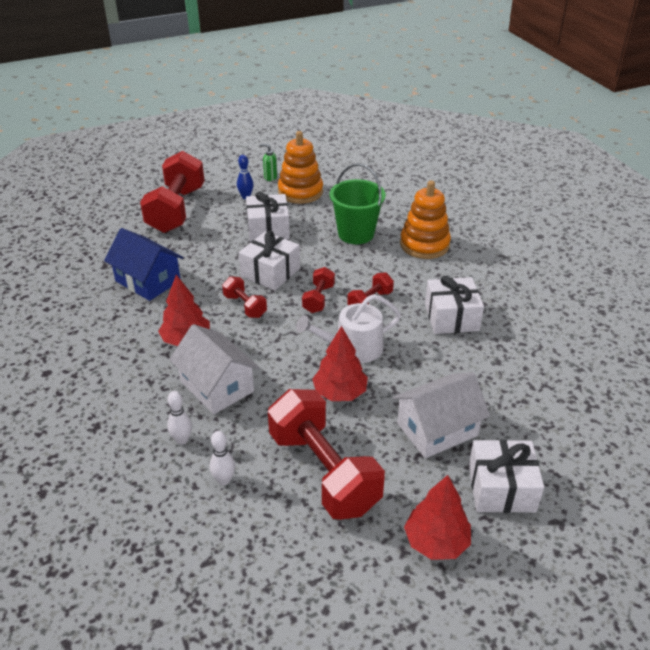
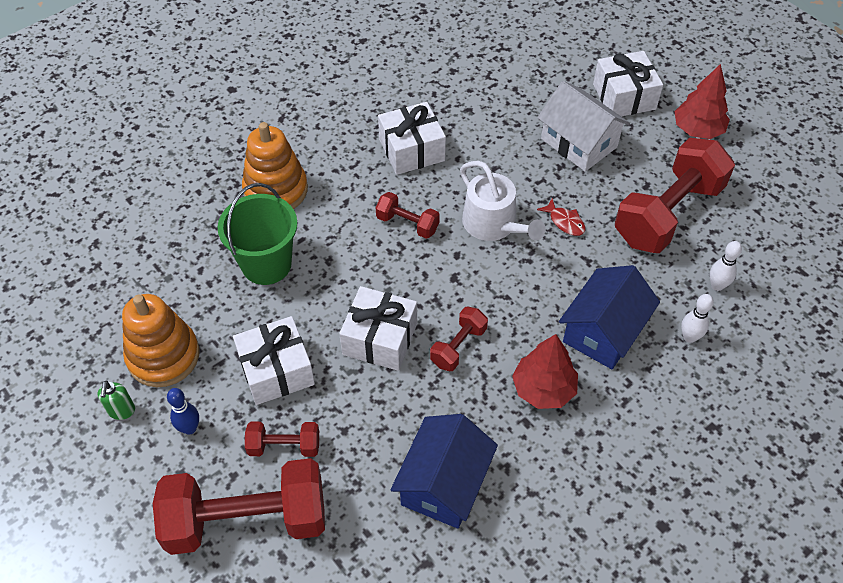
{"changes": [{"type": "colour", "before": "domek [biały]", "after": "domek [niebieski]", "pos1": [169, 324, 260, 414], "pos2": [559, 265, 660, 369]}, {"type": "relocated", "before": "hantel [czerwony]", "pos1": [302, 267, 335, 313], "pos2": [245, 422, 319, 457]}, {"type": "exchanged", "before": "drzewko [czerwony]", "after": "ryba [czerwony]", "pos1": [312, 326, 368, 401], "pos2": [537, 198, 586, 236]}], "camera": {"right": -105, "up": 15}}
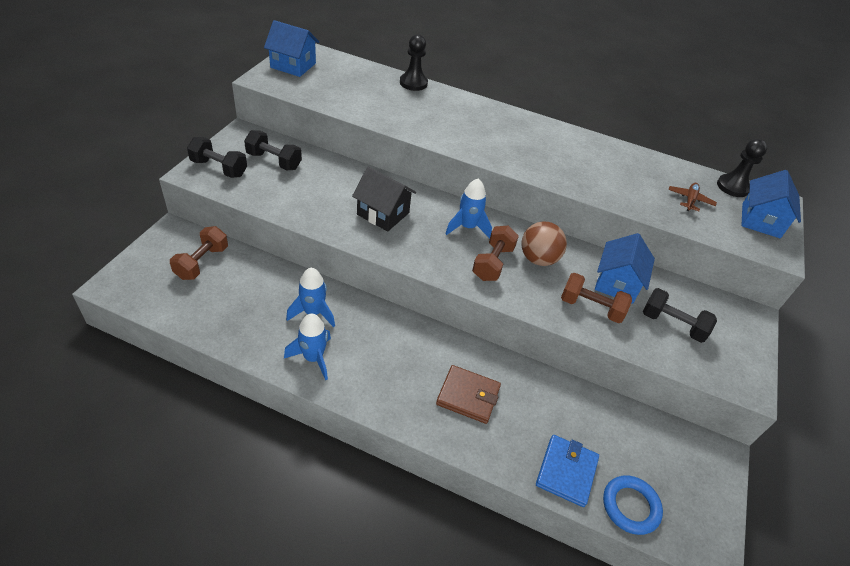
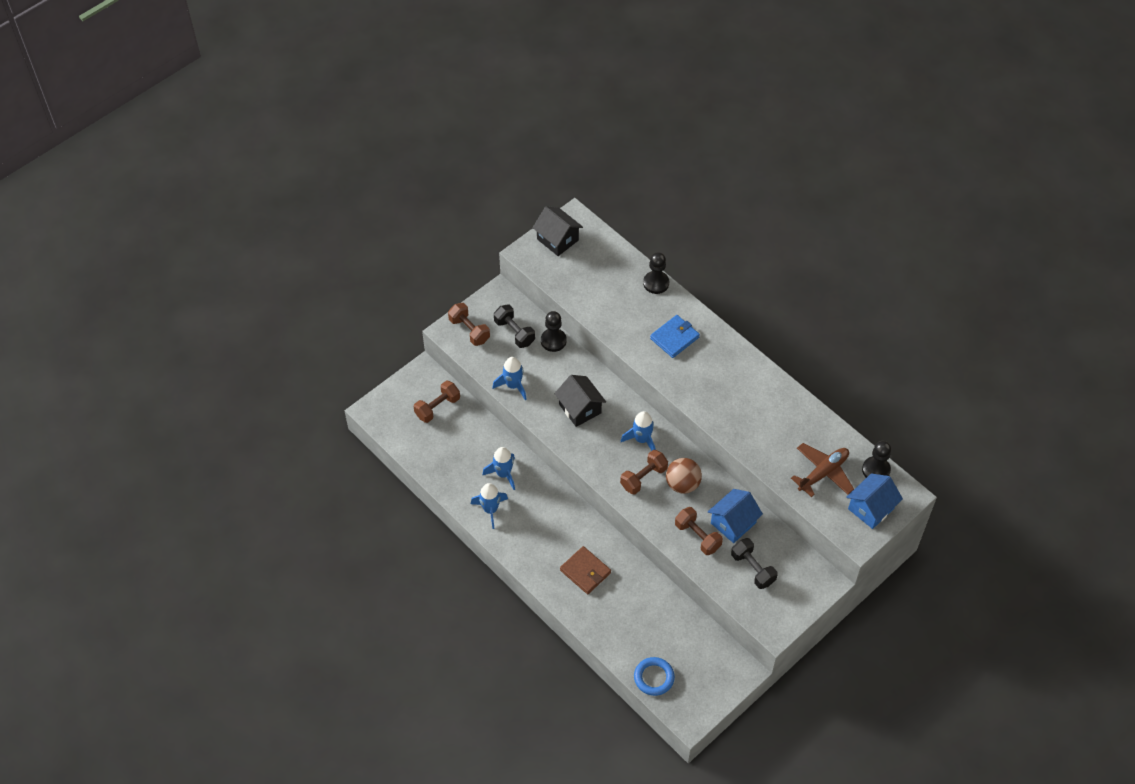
{"changes": [{"type": "colour", "before": "hantel [czarny]", "after": "hantel [brązowy]", "pos1": [187, 137, 247, 178], "pos2": [448, 303, 490, 346]}, {"type": "colour", "before": "domek [niebieski]", "after": "domek [czarny]", "pos1": [264, 20, 319, 77], "pos2": [532, 206, 583, 256]}, {"type": "relocated", "before": "portfel [niebieski]", "pos1": [536, 435, 599, 507], "pos2": [650, 315, 700, 358]}, {"type": "size", "before": "samolot [brązowy]", "pos1": [668, 183, 717, 211], "pos2": [791, 443, 854, 497], "scale": 1.75}, {"type": "appeared", "after": "rakieta [niebieski]", "pos2": [492, 357, 527, 400]}, {"type": "appeared", "after": "pionek [czarny]", "pos2": [541, 311, 567, 352]}], "camera": {"right": 30, "up": 10}}
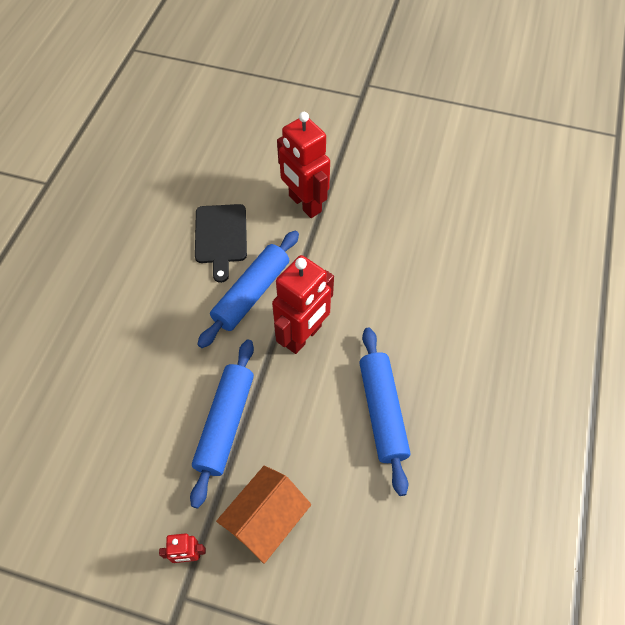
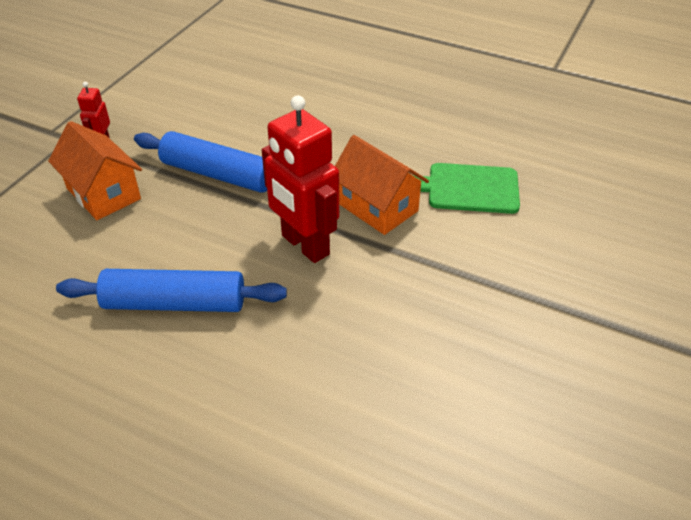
{"changes": [{"type": "colour", "before": "deska do krojenia [czarny]", "after": "deska do krojenia [zielony]", "pos1": [195, 204, 247, 283], "pos2": [413, 163, 520, 214]}, {"type": "exchanged", "before": "wałek do ciasta [niebieski]", "after": "domek [pomarańczowy]", "pos1": [197, 231, 299, 348], "pos2": [335, 135, 429, 235]}, {"type": "missing", "before": "robot [czerwony]", "pos1": [277, 112, 330, 218]}], "camera": {"right": 100, "up": -15}}
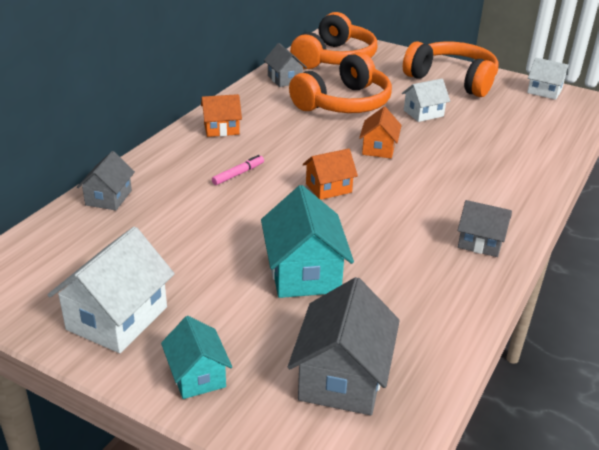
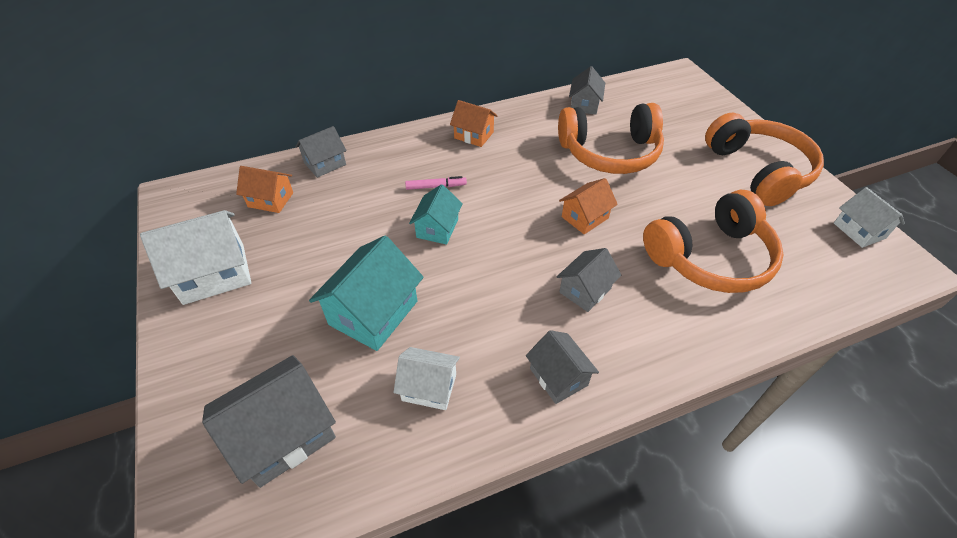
{"changes": [{"type": "relocated", "before": "domek [turkusowy]", "pos1": [161, 316, 232, 399], "pos2": [409, 184, 463, 245]}, {"type": "relocated", "before": "słuchawki [pomarańczowy]", "pos1": [290, 12, 377, 69], "pos2": [643, 190, 784, 293]}, {"type": "relocated", "before": "domek [pomarańczowy]", "pos1": [303, 148, 358, 200], "pos2": [236, 166, 293, 213]}, {"type": "relocated", "before": "domek [biały]", "pos1": [402, 79, 450, 122], "pos2": [394, 347, 460, 410]}, {"type": "appeared", "after": "domek [szary]", "pos2": [557, 248, 622, 312]}], "camera": {"right": 40, "up": 15}}
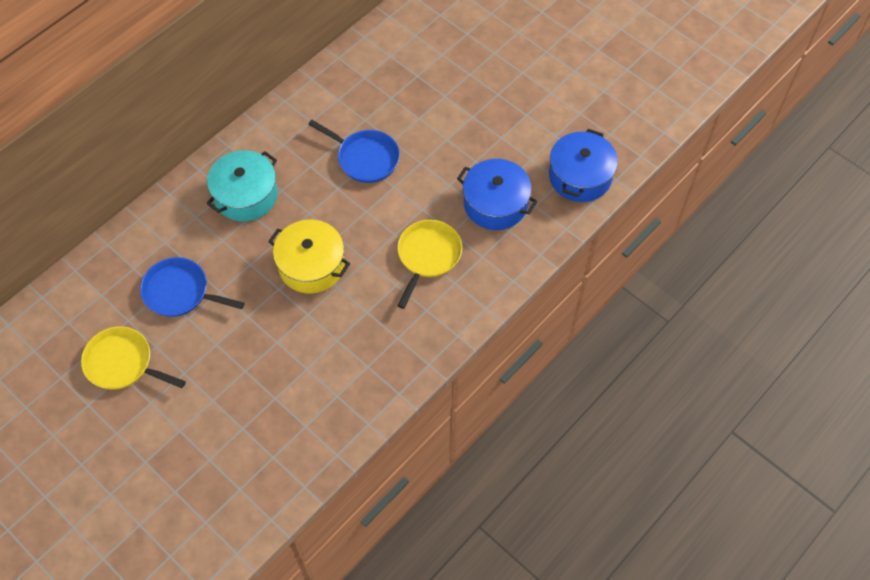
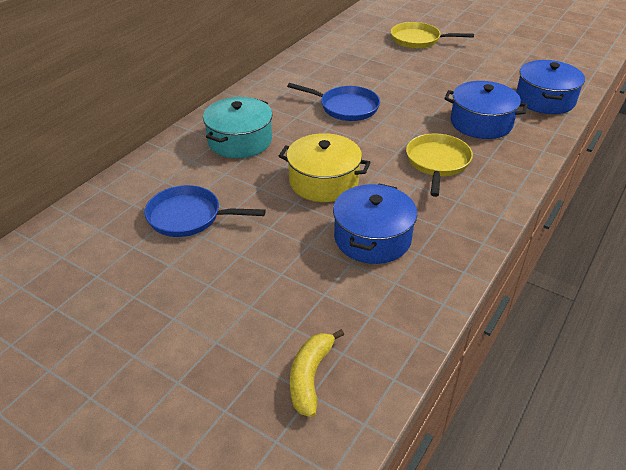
{"changes": [{"type": "relocated", "before": "patelnia [żółty]", "pos1": [81, 326, 186, 390], "pos2": [391, 22, 474, 49]}, {"type": "appeared", "after": "banan [żółty]", "pos2": [290, 329, 344, 417]}, {"type": "appeared", "after": "garnek [niebieski]", "pos2": [333, 184, 417, 264]}], "camera": {"right": -10, "up": -20}}
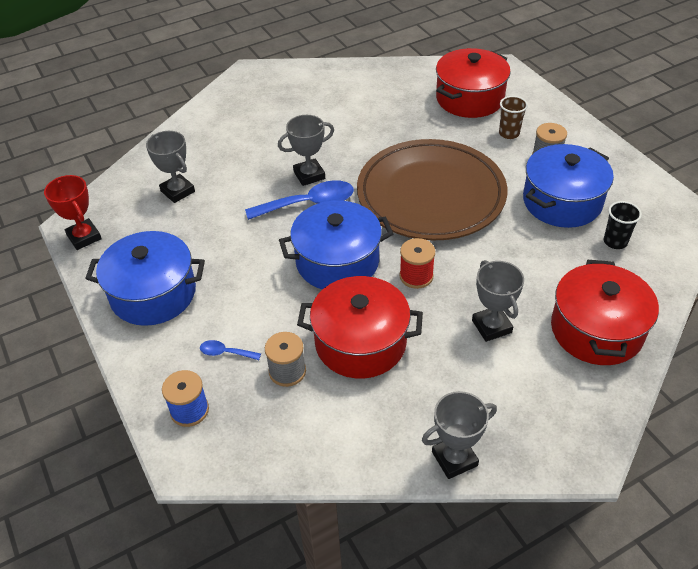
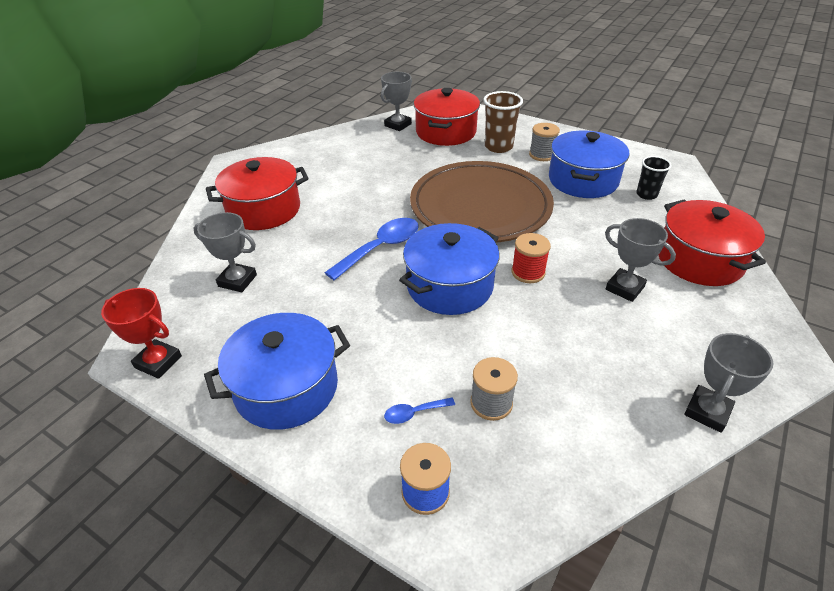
{"changes": [{"type": "relocated", "before": "puchar [szary]", "pos1": [278, 115, 334, 186], "pos2": [381, 72, 412, 131]}, {"type": "relocated", "before": "garnek [czerwony]", "pos1": [297, 276, 423, 379], "pos2": [206, 157, 309, 230]}, {"type": "size", "before": "szklanka [brązowy]", "pos1": [499, 96, 528, 139], "pos2": [483, 91, 523, 153], "scale": 1.56}], "camera": {"right": -30, "up": -5}}
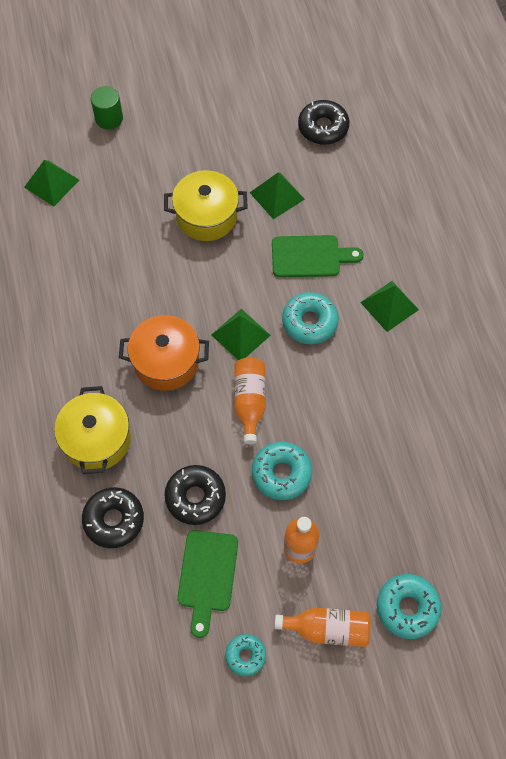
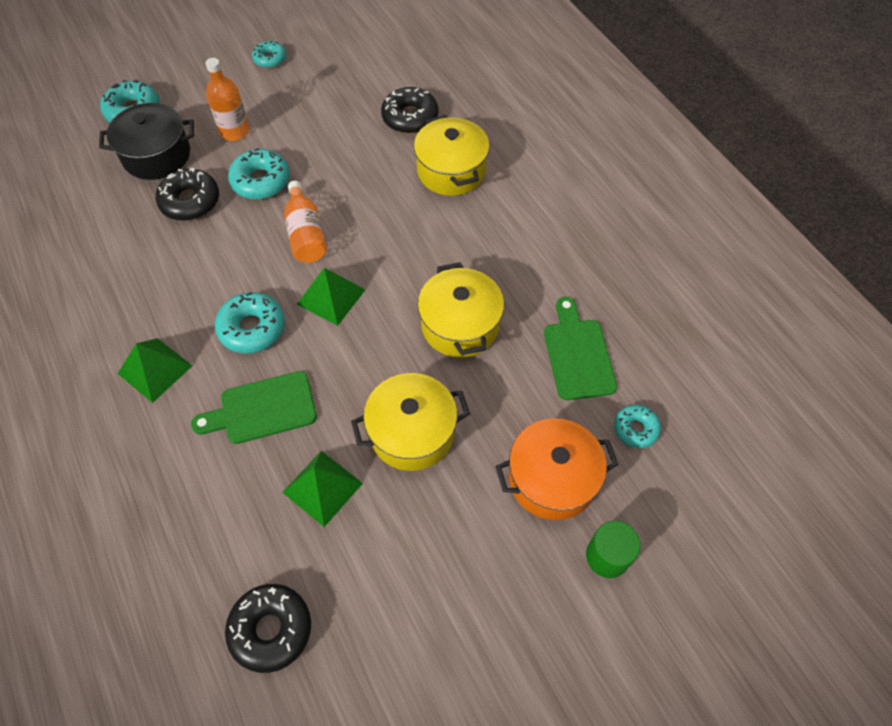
{"changes": [{"type": "exchanged", "before": "piramida [zielony]", "after": "donut [turkusowy]", "pos1": [24, 160, 79, 207], "pos2": [614, 405, 661, 448]}, {"type": "relocated", "before": "garnek [pomarańczowy]", "pos1": [119, 315, 209, 391], "pos2": [495, 418, 619, 520]}, {"type": "relocated", "before": "donut [czarny]", "pos1": [164, 465, 226, 525], "pos2": [156, 168, 219, 221]}, {"type": "relocated", "before": "deska do krojenia [zielony]", "pos1": [177, 530, 238, 638], "pos2": [544, 297, 617, 400]}, {"type": "missing", "before": "butelka [pomarańczowy]", "pos1": [275, 608, 371, 647]}, {"type": "appeared", "after": "garnek [czarny]", "pos2": [99, 103, 194, 180]}, {"type": "appeared", "after": "garnek [żółty]", "pos2": [418, 262, 504, 358]}], "camera": {"right": 165, "up": -5}}
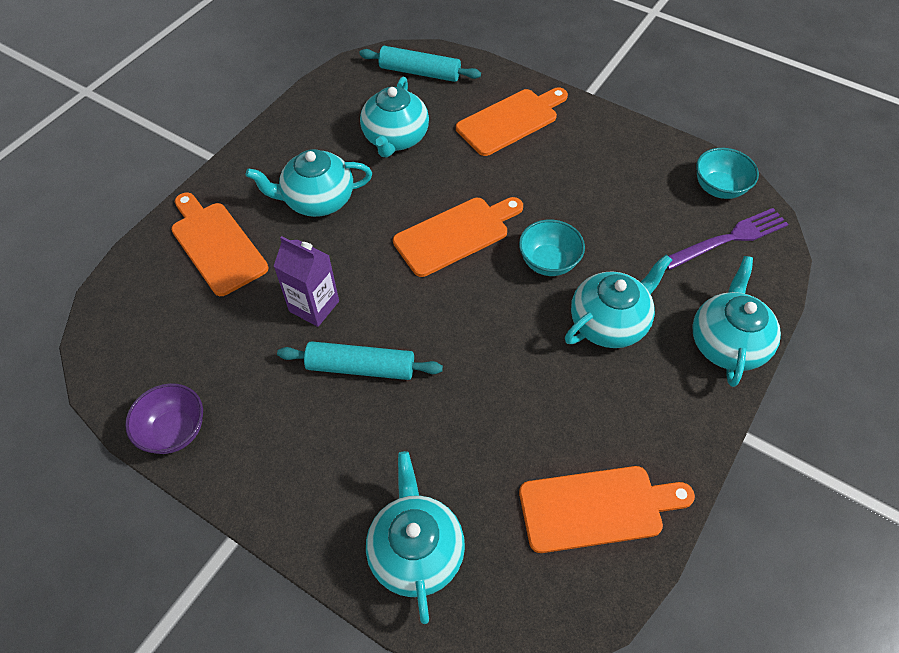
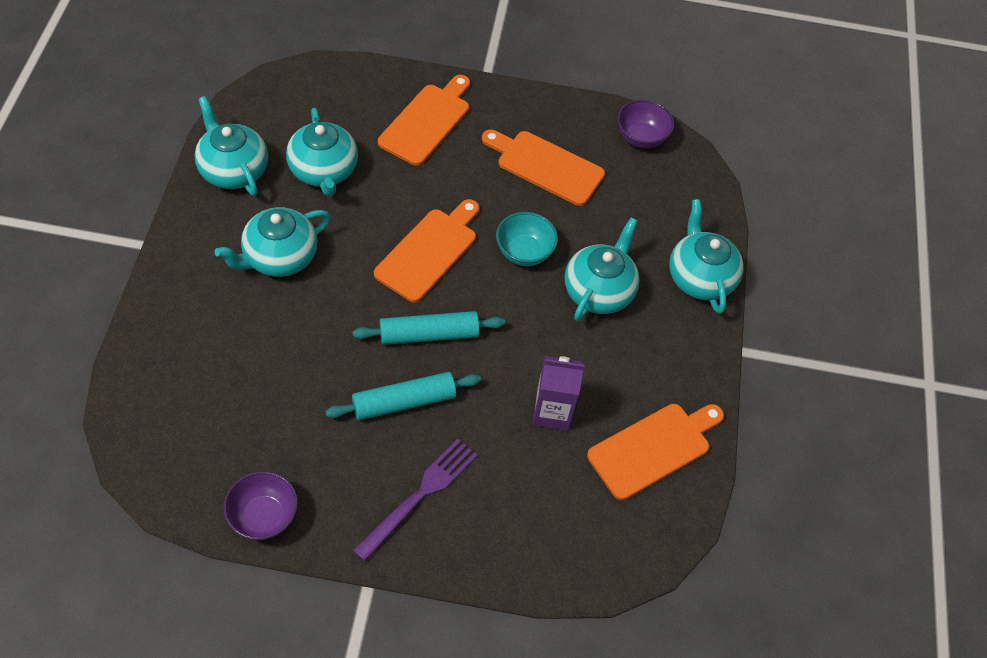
{"changes": [{"type": "relocated", "before": "deska do krojenia [pomarańczowy]", "pos1": [171, 193, 268, 296], "pos2": [482, 130, 605, 206]}, {"type": "relocated", "before": "karton mleka [fioletowy]", "pos1": [273, 236, 339, 327], "pos2": [533, 356, 584, 431]}, {"type": "relocated", "before": "wałek do ciasta [turkusowy]", "pos1": [359, 46, 481, 82], "pos2": [353, 311, 505, 345]}, {"type": "relocated", "before": "imbryk [turkusowy]", "pos1": [366, 451, 465, 624], "pos2": [195, 96, 268, 196]}, {"type": "relocated", "before": "widelec [fioletowy]", "pos1": [667, 208, 788, 270], "pos2": [353, 439, 478, 561]}, {"type": "colour", "before": "miska [turkusowy]", "after": "miska [fioletowy]", "pos1": [696, 148, 759, 199], "pos2": [617, 100, 674, 148]}], "camera": {"right": -30, "up": 0}}
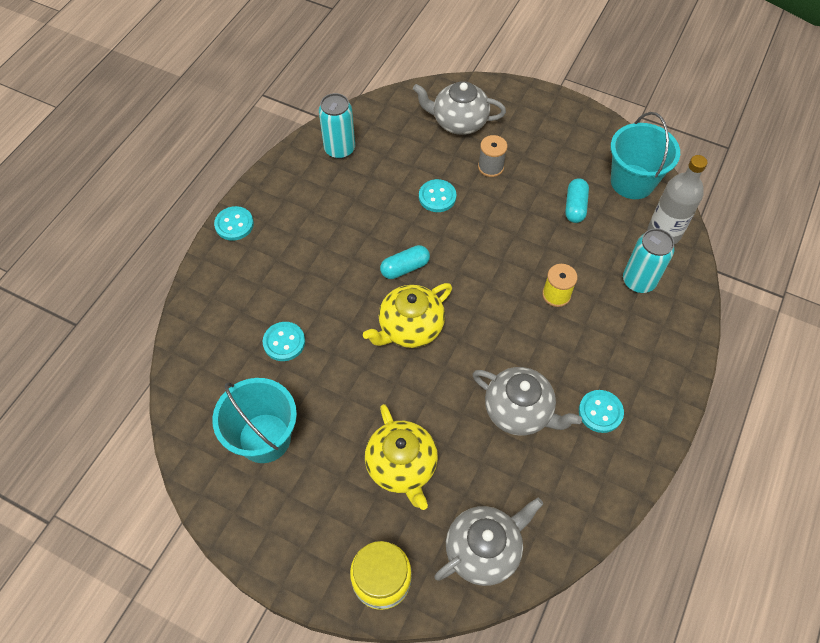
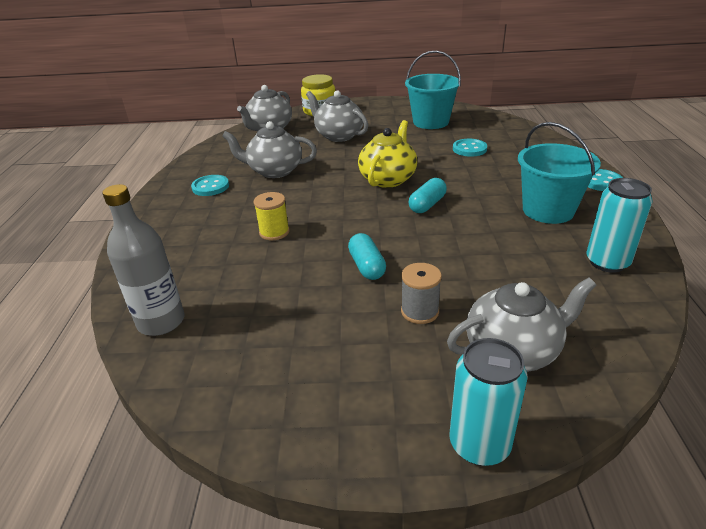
{"changes": [{"type": "colour", "before": "imbryk [żółty]", "after": "imbryk [szary]", "pos1": [365, 404, 438, 510], "pos2": [306, 90, 368, 142]}, {"type": "missing", "before": "guzik [turkusowy]", "pos1": [419, 179, 456, 212]}, {"type": "relocated", "before": "kapsułka [turkusowy]", "pos1": [565, 178, 589, 223], "pos2": [348, 233, 386, 280]}, {"type": "relocated", "before": "wiadro [turkusowy]", "pos1": [611, 112, 680, 199], "pos2": [518, 122, 601, 224]}, {"type": "relocated", "before": "puszka [turkusowy]", "pos1": [623, 228, 675, 293], "pos2": [449, 338, 528, 466]}], "camera": {"right": 155, "up": -25}}
